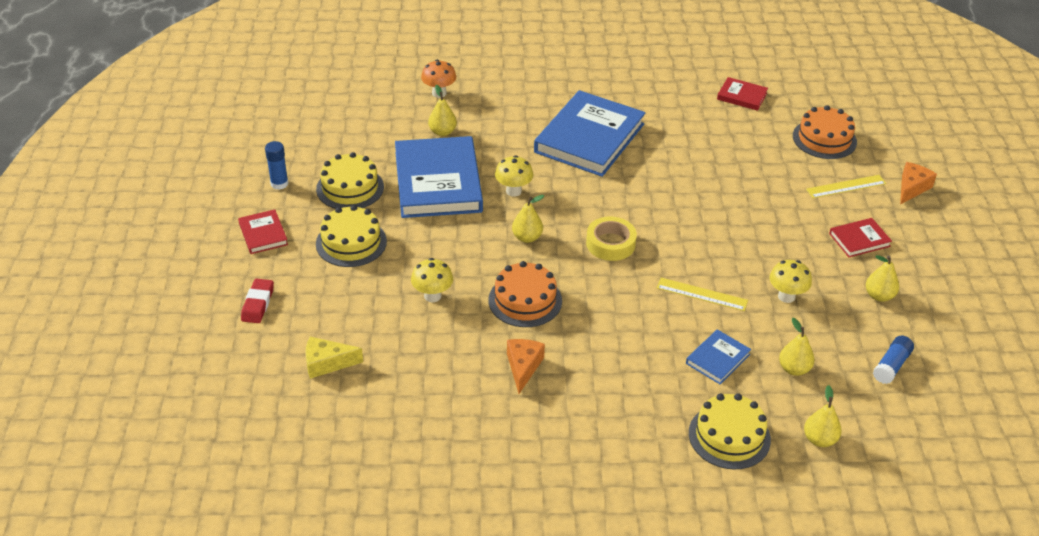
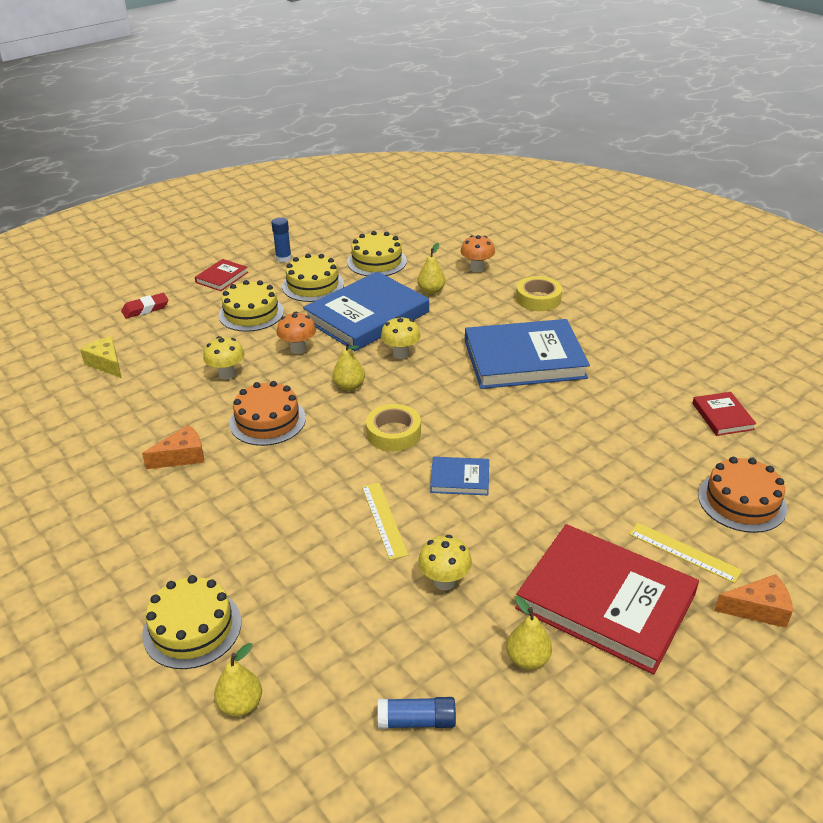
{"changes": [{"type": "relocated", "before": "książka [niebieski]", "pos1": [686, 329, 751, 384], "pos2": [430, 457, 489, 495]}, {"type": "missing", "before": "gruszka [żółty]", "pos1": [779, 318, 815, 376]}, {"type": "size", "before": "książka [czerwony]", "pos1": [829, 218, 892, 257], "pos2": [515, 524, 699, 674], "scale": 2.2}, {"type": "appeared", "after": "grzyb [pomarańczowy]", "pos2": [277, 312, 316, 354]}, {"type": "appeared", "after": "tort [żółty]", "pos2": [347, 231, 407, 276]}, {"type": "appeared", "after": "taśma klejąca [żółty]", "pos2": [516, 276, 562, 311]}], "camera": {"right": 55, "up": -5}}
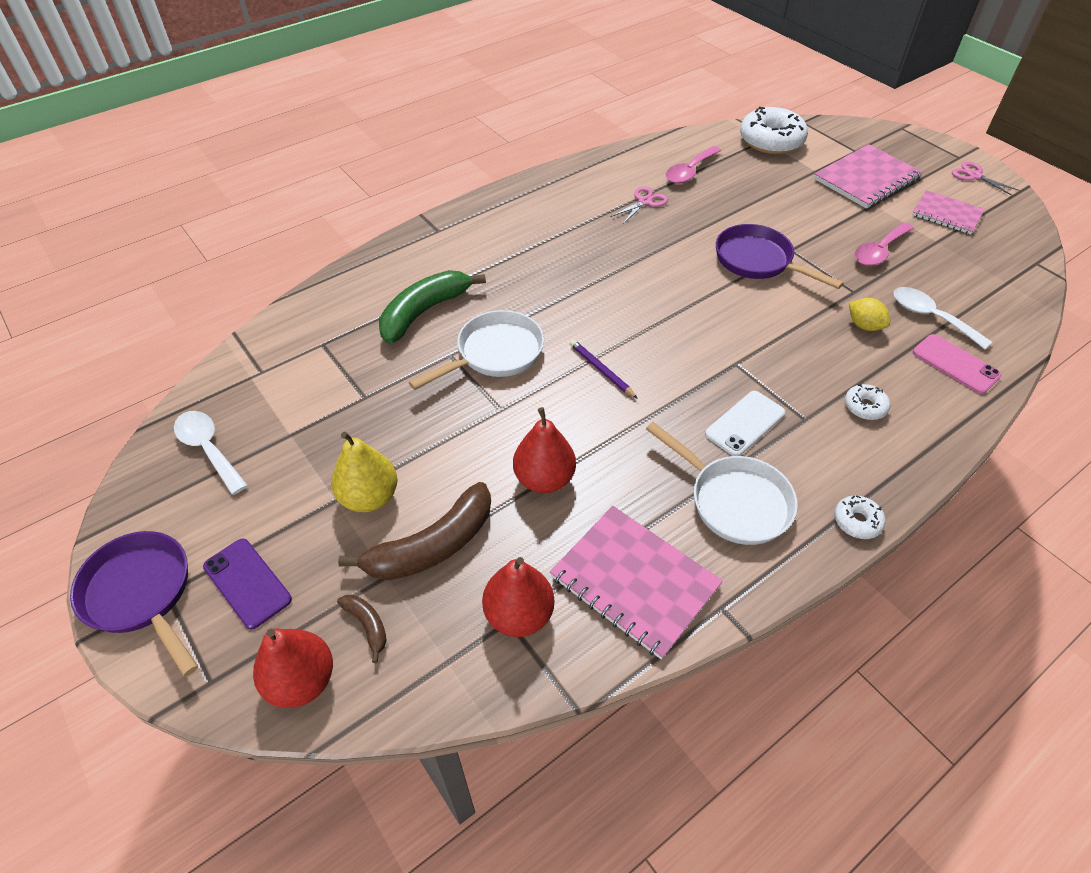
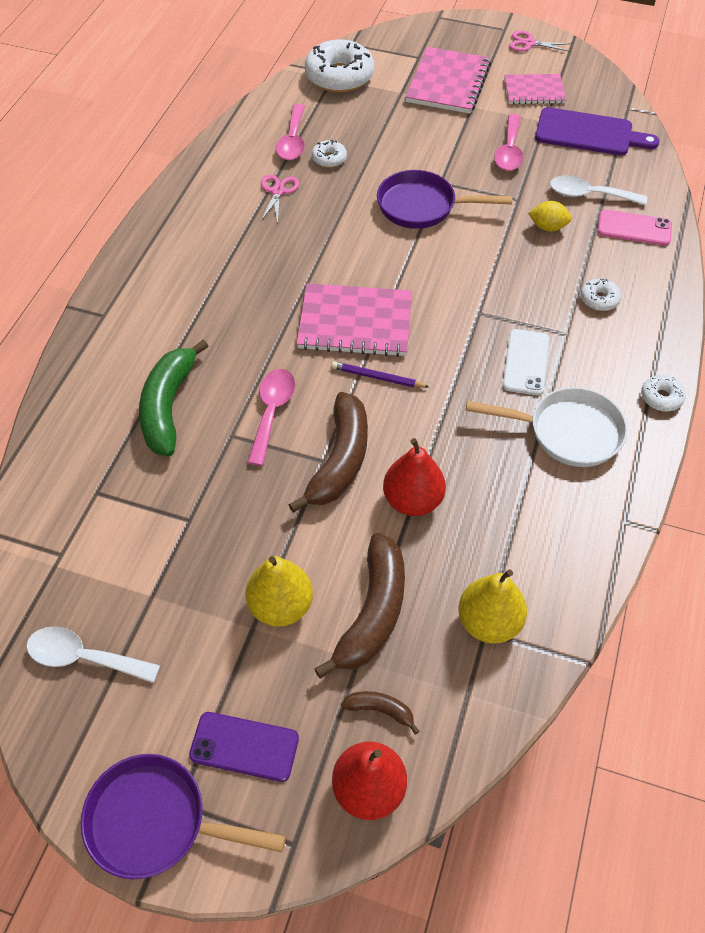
{"changes": [{"type": "exchanged", "before": "patelnia [biały]", "after": "łyżka [różowy]", "pos1": [409, 310, 544, 390], "pos2": [247, 369, 295, 466]}, {"type": "colour", "before": "gruszka [czerwony]", "after": "gruszka [żółty]", "pos1": [482, 557, 554, 637], "pos2": [458, 569, 527, 644]}, {"type": "relocated", "before": "zeszyt [różowy]", "pos1": [550, 506, 723, 660], "pos2": [297, 283, 412, 357]}, {"type": "appeared", "after": "banan [brązowy]", "pos2": [288, 392, 368, 513]}, {"type": "appeared", "after": "donut [biały]", "pos2": [312, 140, 347, 168]}, {"type": "appeared", "after": "deska do krojenia [fioletowy]", "pos2": [535, 107, 660, 155]}], "camera": {"right": -35, "up": 5}}
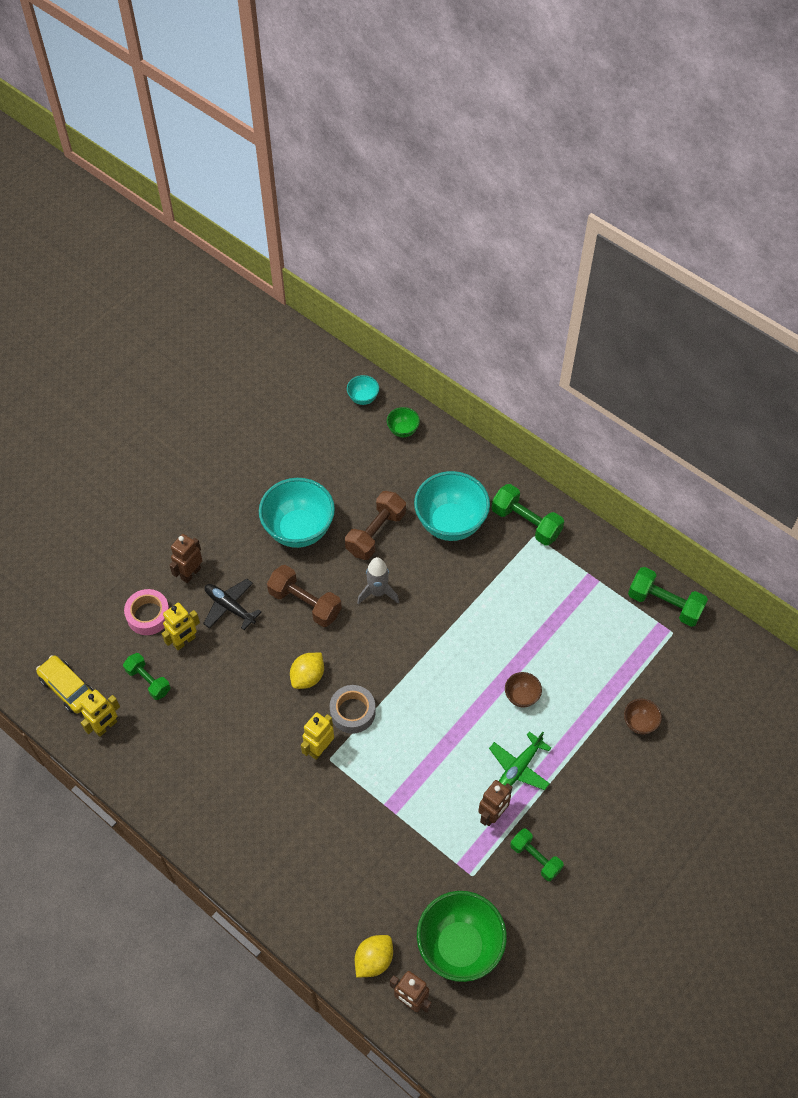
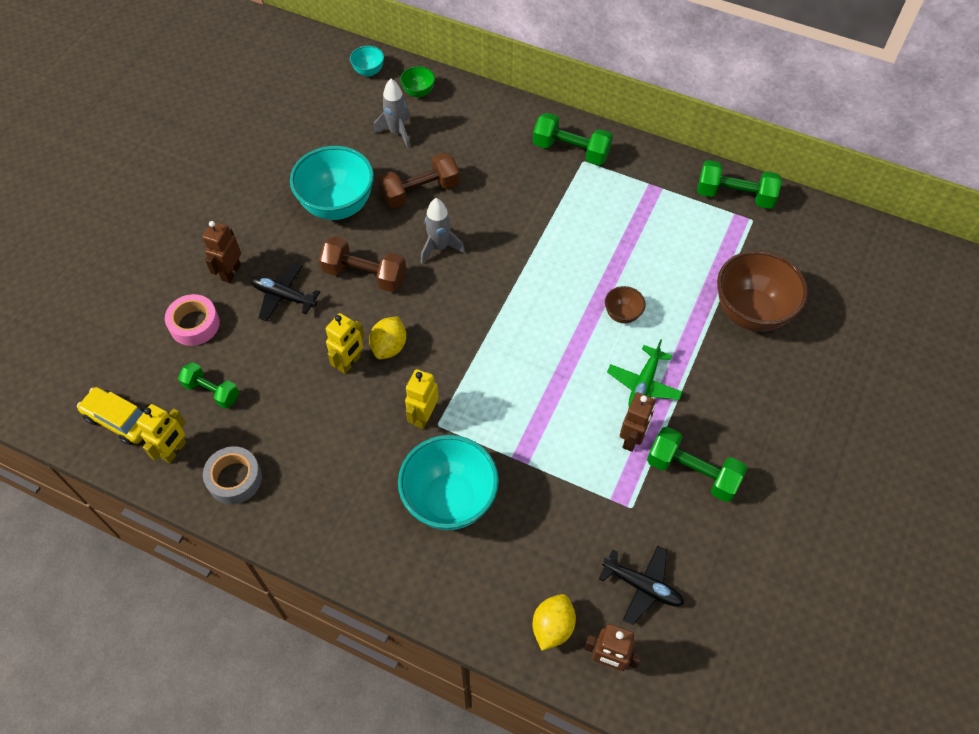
{"changes": [{"type": "relocated", "before": "robot [żółty]", "pos1": [162, 603, 200, 650], "pos2": [326, 313, 364, 374]}, {"type": "relocated", "before": "taśma klejąca [szary]", "pos1": [330, 685, 376, 734], "pos2": [203, 446, 262, 504]}, {"type": "spun", "before": "hantel [brązowy]", "pos1": [345, 491, 406, 560], "pos2": [378, 152, 460, 209], "turn": 45}, {"type": "relocated", "before": "miska [turkusowy]", "pos1": [414, 471, 490, 541], "pos2": [398, 435, 499, 530]}, {"type": "exchanged", "before": "miska [zielony]", "after": "samolot [czarny]", "pos1": [417, 891, 507, 982], "pos2": [599, 546, 684, 625]}, {"type": "size", "before": "hantel [zielony]", "pos1": [510, 828, 564, 881], "pos2": [647, 426, 747, 502], "scale": 1.5}, {"type": "size", "before": "miska [brązowy]", "pos1": [624, 698, 662, 734], "pos2": [717, 250, 808, 332], "scale": 2.16}, {"type": "appeared", "after": "rakieta [szary]", "pos2": [373, 79, 410, 148]}], "camera": {"right": -15, "up": 0}}
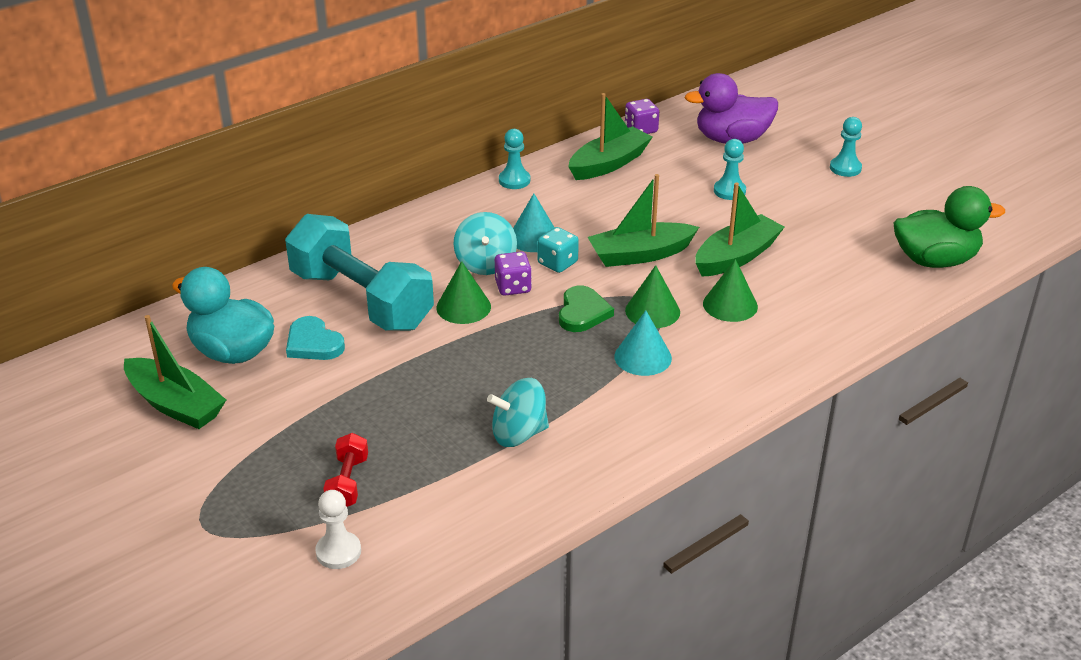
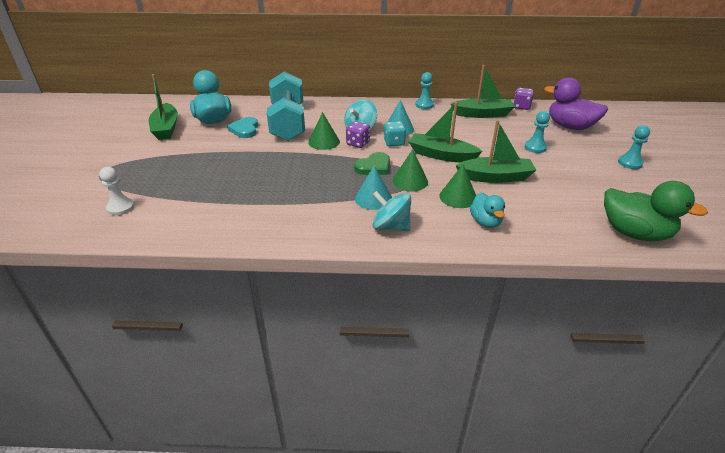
{"changes": [{"type": "missing", "before": "hantel [czerwony]", "pos1": [323, 433, 368, 507]}, {"type": "relocated", "before": "bączek [turkusowy]", "pos1": [487, 378, 549, 447], "pos2": [373, 191, 411, 231]}, {"type": "appeared", "after": "kaczka [turkusowy]", "pos2": [470, 193, 505, 228]}], "camera": {"right": 40, "up": 0}}
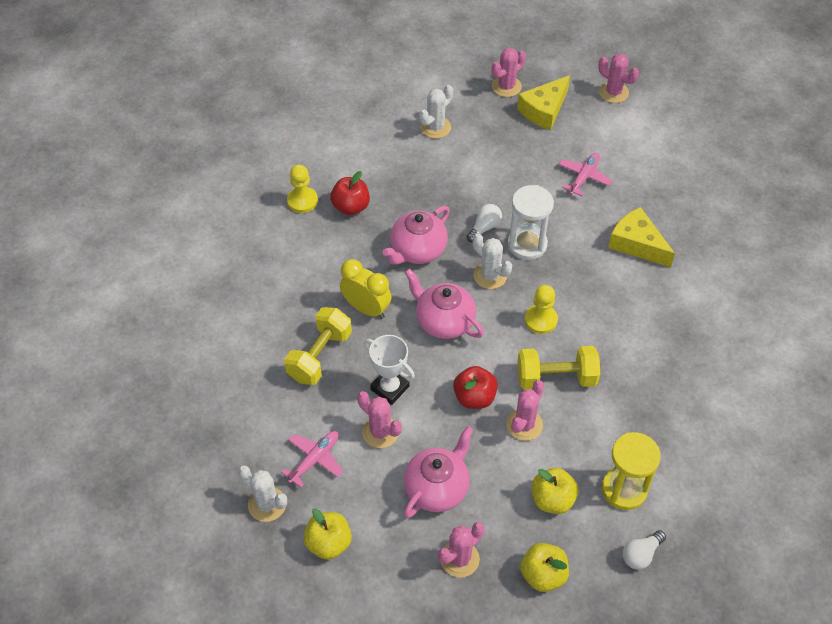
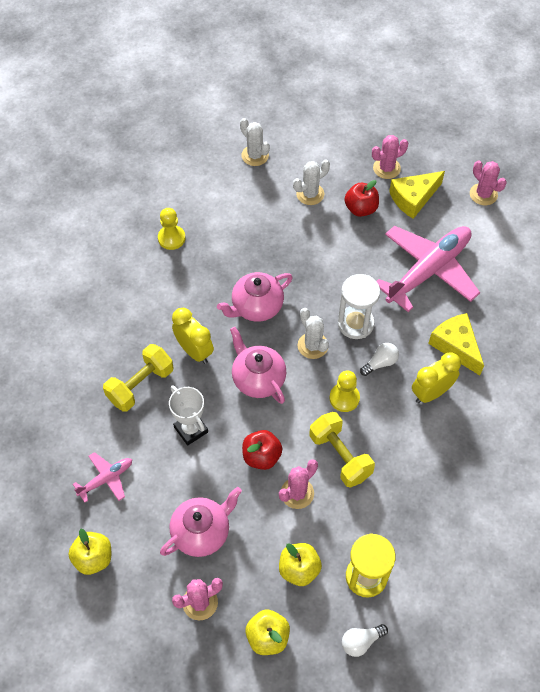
{"changes": [{"type": "relocated", "before": "kaktus [biały]", "pos1": [238, 465, 287, 522], "pos2": [240, 118, 270, 166]}, {"type": "relocated", "before": "jabłko [czerwony]", "pos1": [330, 171, 370, 215], "pos2": [344, 180, 379, 217]}, {"type": "missing", "before": "kaktus [różowy]", "pos1": [357, 391, 402, 448]}, {"type": "relocated", "before": "żarówka [biały]", "pos1": [467, 204, 502, 243], "pos2": [360, 343, 399, 376]}, {"type": "spun", "before": "hantel [żółty]", "pos1": [517, 346, 600, 390], "pos2": [309, 412, 375, 488], "turn": 45}, {"type": "size", "before": "samolot [różowy]", "pos1": [559, 153, 612, 196], "pos2": [377, 226, 480, 312], "scale": 2.16}, {"type": "appeared", "after": "budzik [żółty]", "pos2": [412, 352, 461, 403]}], "camera": {"right": 15, "up": 5}}
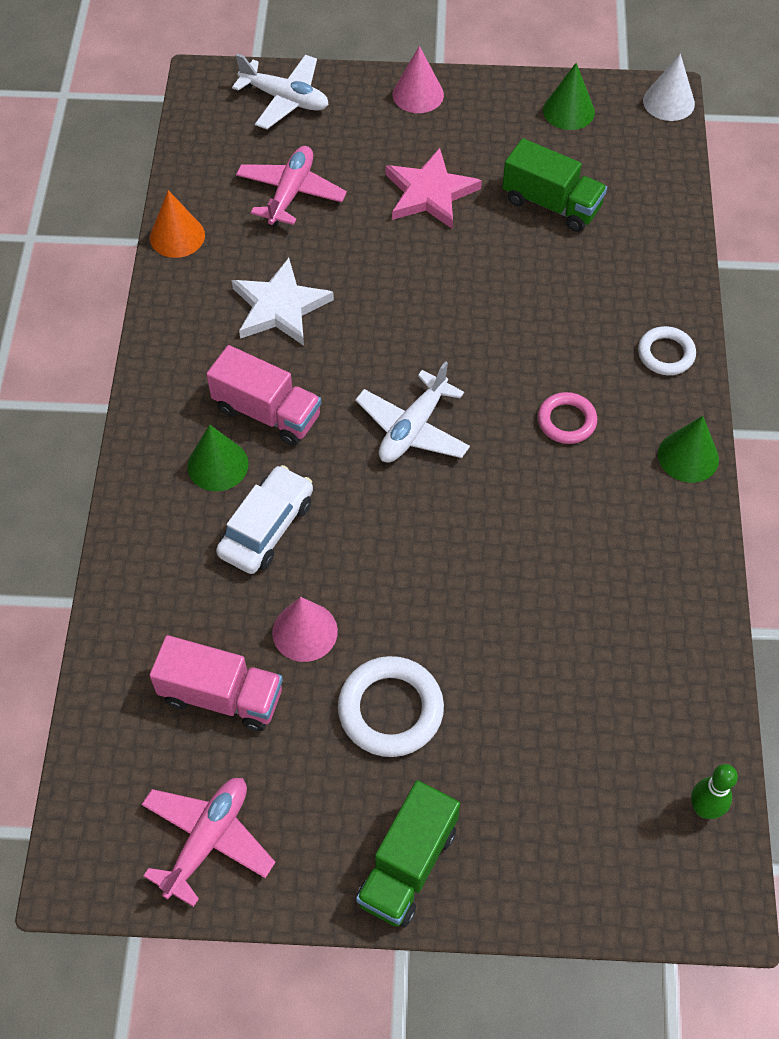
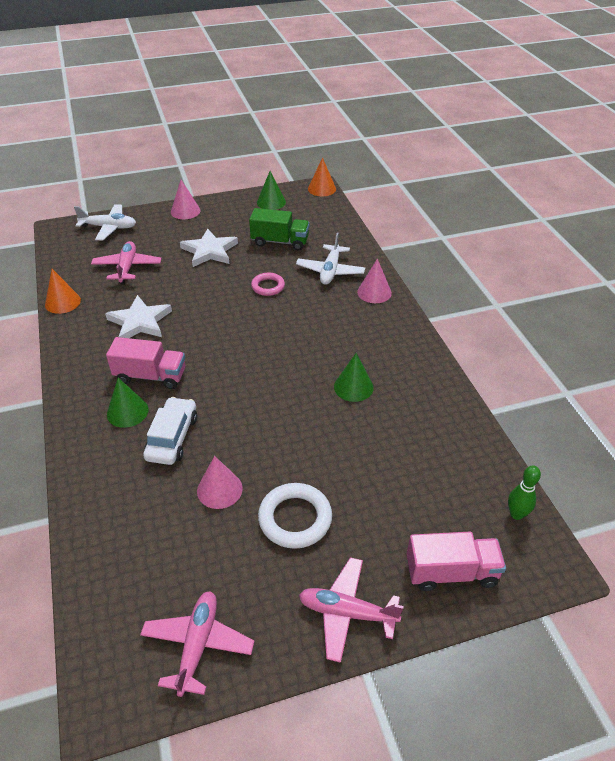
{"changes": [{"type": "relocated", "before": "ciężarówka [różowy]", "pos1": [149, 635, 283, 732], "pos2": [406, 532, 506, 591]}, {"type": "relocated", "before": "samolot [biały]", "pos1": [355, 361, 470, 463], "pos2": [296, 233, 365, 285]}, {"type": "exchanged", "before": "ciężarówka [zielony]", "after": "samolot [różowy]", "pos1": [356, 780, 460, 927], "pos2": [299, 557, 404, 663]}, {"type": "colour", "before": "gwiazda [różowy]", "after": "gwiazda [biały]", "pos1": [385, 148, 482, 229], "pos2": [180, 229, 238, 267]}, {"type": "relocated", "before": "pierścień [różowy]", "pos1": [538, 392, 597, 444], "pos2": [251, 273, 285, 296]}, {"type": "exchanged", "before": "pierścień [biały]", "after": "stożek [różowy]", "pos1": [638, 326, 696, 375], "pos2": [357, 259, 392, 303]}, {"type": "colour", "before": "stożek [biały]", "after": "stożek [pomarańczowy]", "pos1": [643, 54, 695, 121], "pos2": [308, 157, 336, 196]}, {"type": "relocated", "before": "stożek [zielony]", "pos1": [658, 416, 719, 483], "pos2": [334, 353, 374, 402]}], "camera": {"right": -20, "up": -15}}
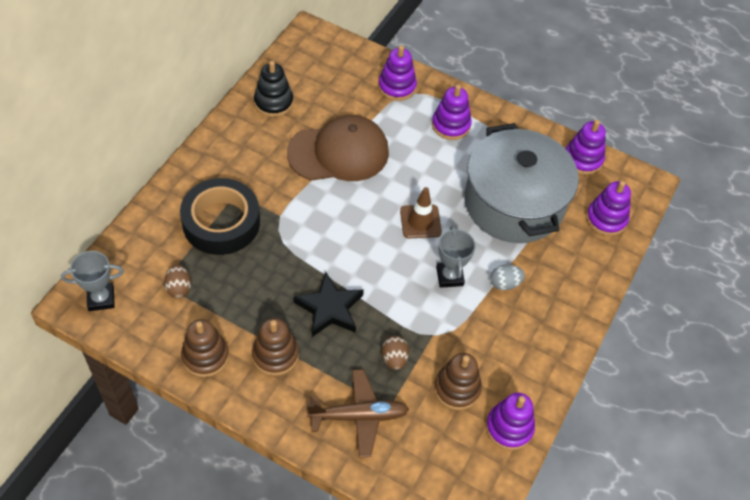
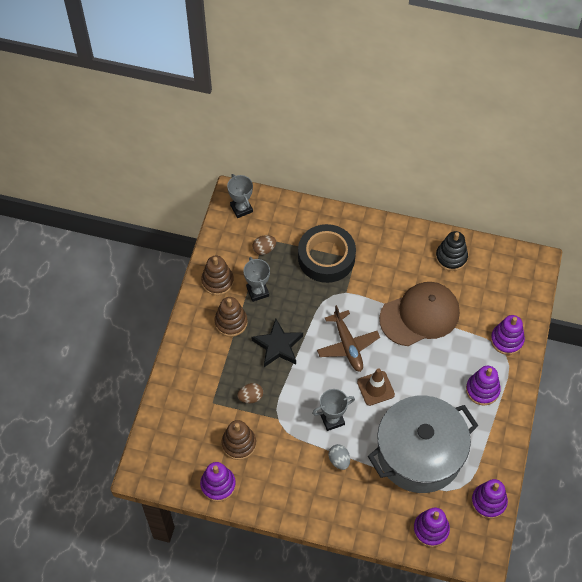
{"changes": [{"type": "spun", "before": "czapka [brązowy]", "pos1": [287, 115, 389, 181], "pos2": [379, 282, 460, 346], "turn": -90}, {"type": "relocated", "before": "samolot [brązowy]", "pos1": [307, 369, 409, 458], "pos2": [317, 305, 380, 372]}, {"type": "appeared", "after": "puchar [szary]", "pos2": [243, 257, 270, 302]}], "camera": {"right": 80, "up": 5}}
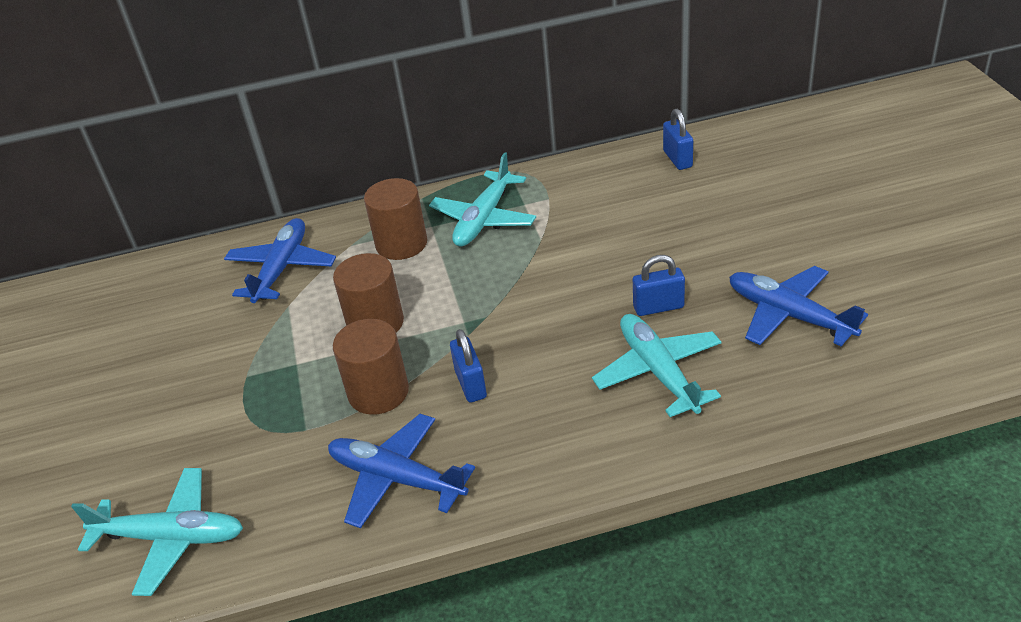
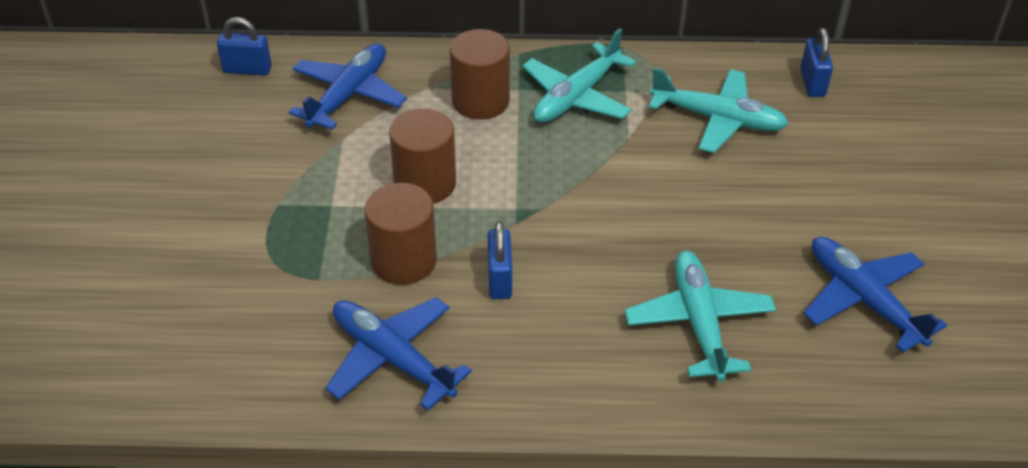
{"changes": [{"type": "relocated", "before": "samolot [turkusowy]", "pos1": [71, 468, 243, 596], "pos2": [649, 68, 788, 153]}, {"type": "relocated", "before": "kłódka [niebieski]", "pos1": [633, 255, 685, 316], "pos2": [217, 17, 272, 76]}], "camera": {"right": 10, "up": 5}}
